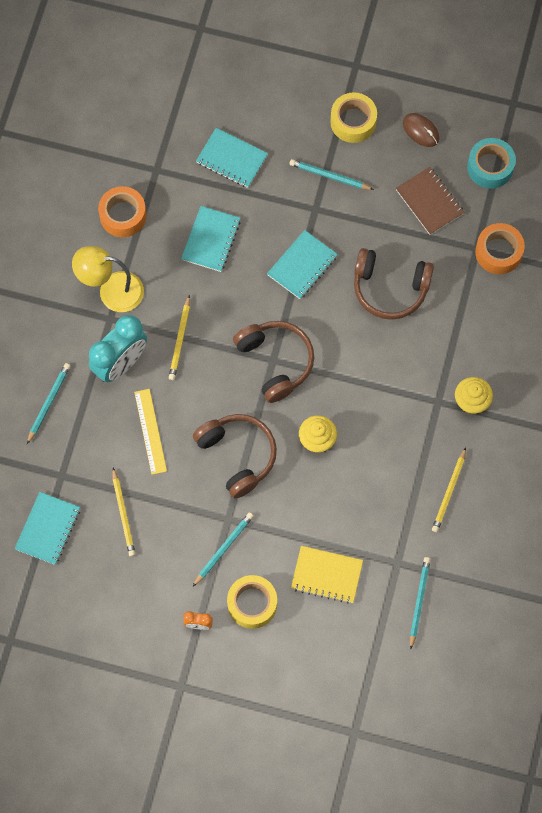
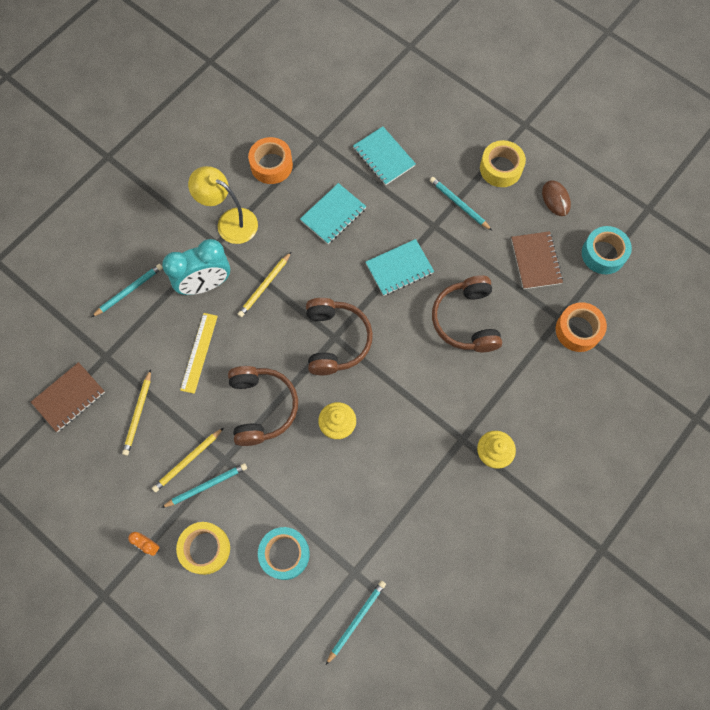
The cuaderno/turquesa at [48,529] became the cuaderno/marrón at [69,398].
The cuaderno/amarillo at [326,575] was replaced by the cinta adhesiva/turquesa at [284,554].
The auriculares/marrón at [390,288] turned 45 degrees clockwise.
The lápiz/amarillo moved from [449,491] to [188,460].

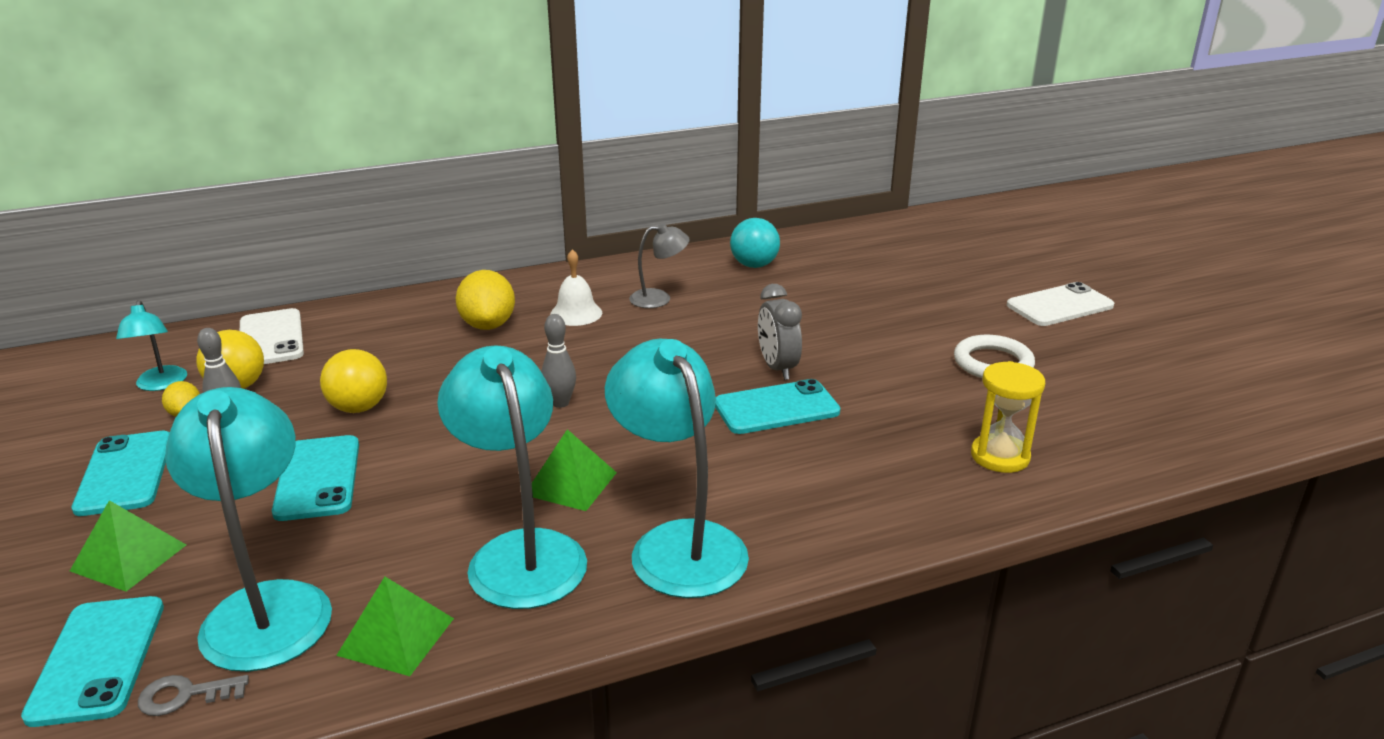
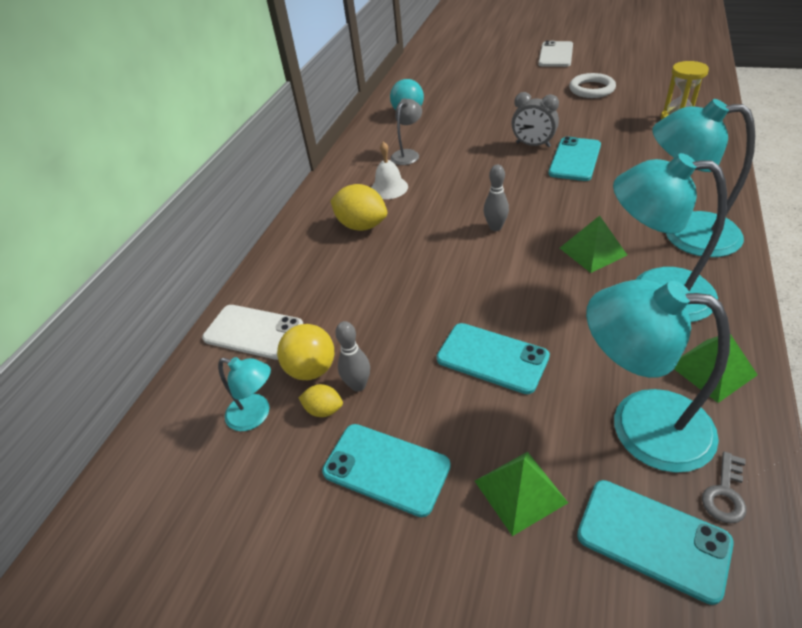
The pelota/amarillo at [358,408] disappeared.

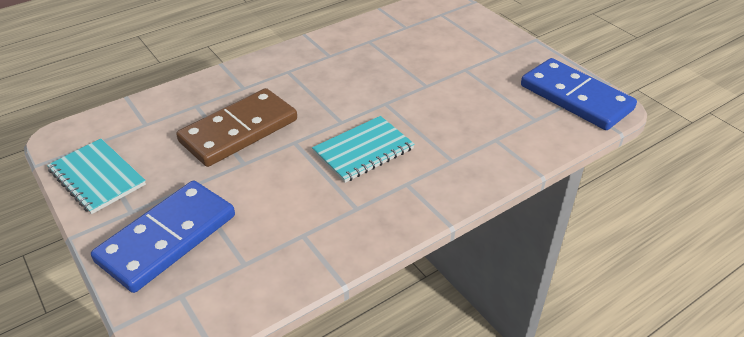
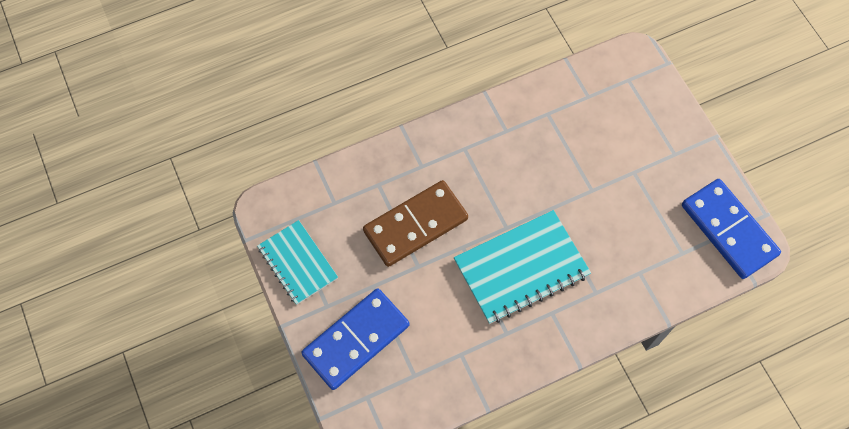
The cuaderno/turquesa at [363,151] changed to 1.54 times the size.

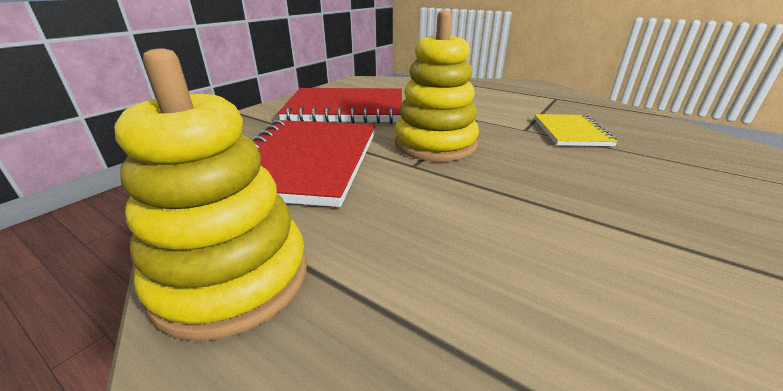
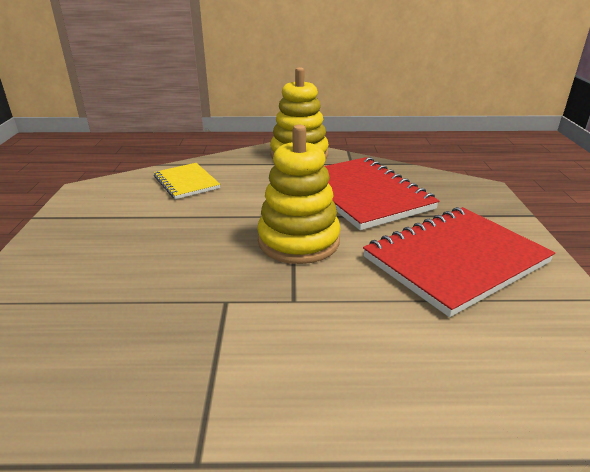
The cuaderno/amarillo moved from [570,132] to [186,182].

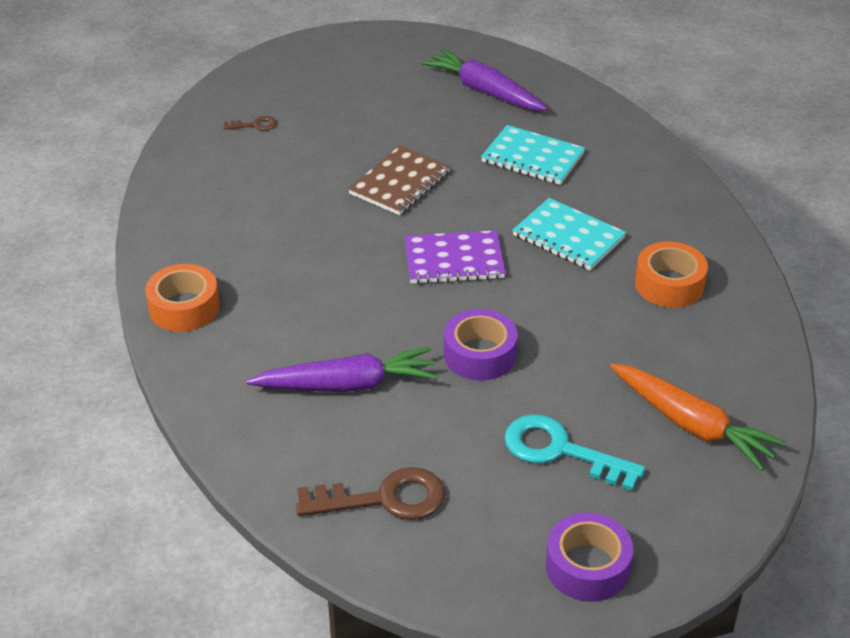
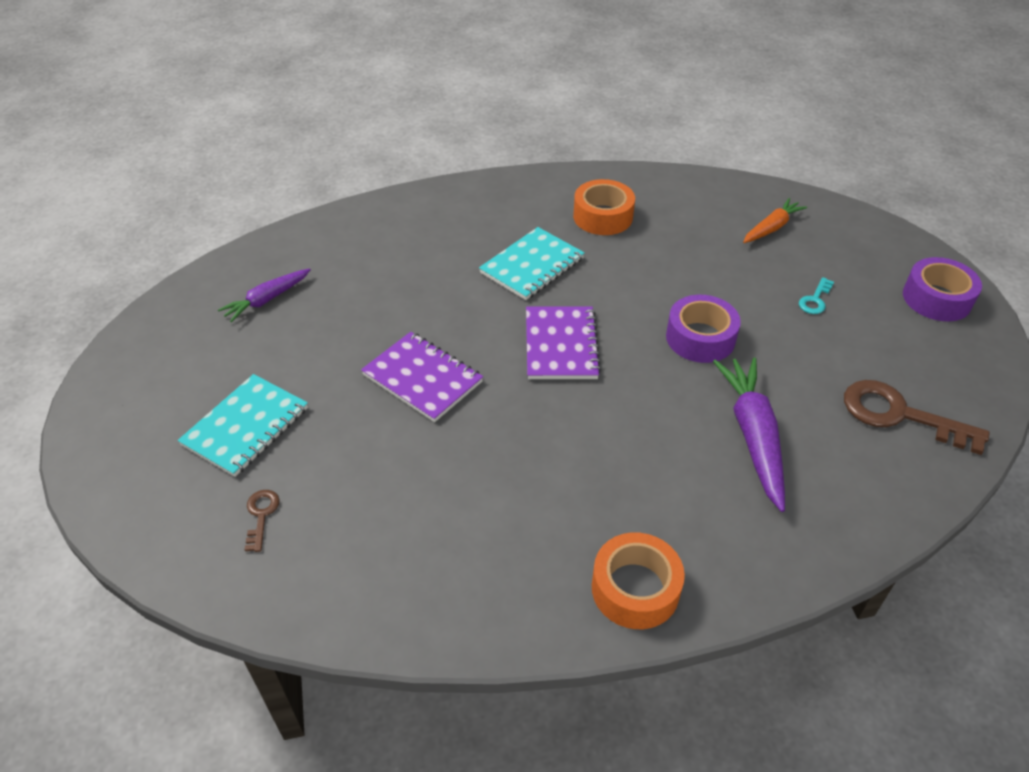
The llave/marrón at [384,499] turned 60 degrees counterclockwise.
The cuaderno/marrón at [400,183] became the cuaderno/morado at [422,378].
The zanahoria/morado at [484,91] changed to 0.61 times the size.
The cuaderno/turquesa moved from [532,158] to [246,427].
The llave/turquesa at [560,451] changed to 0.48 times the size.
The zanahoria/naranja at [691,425] changed to 0.61 times the size.

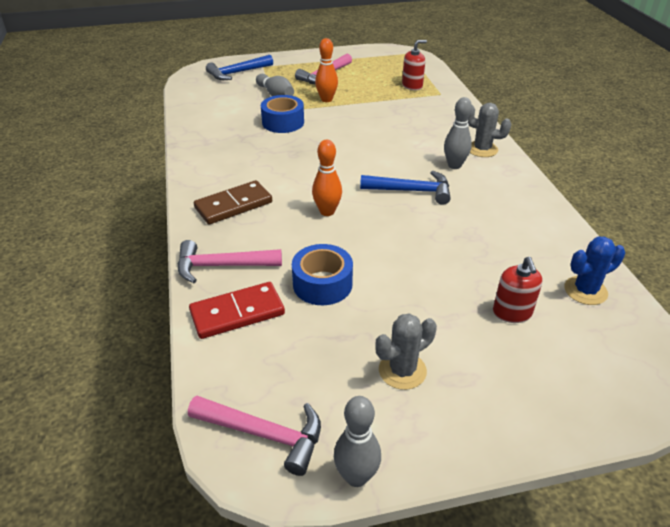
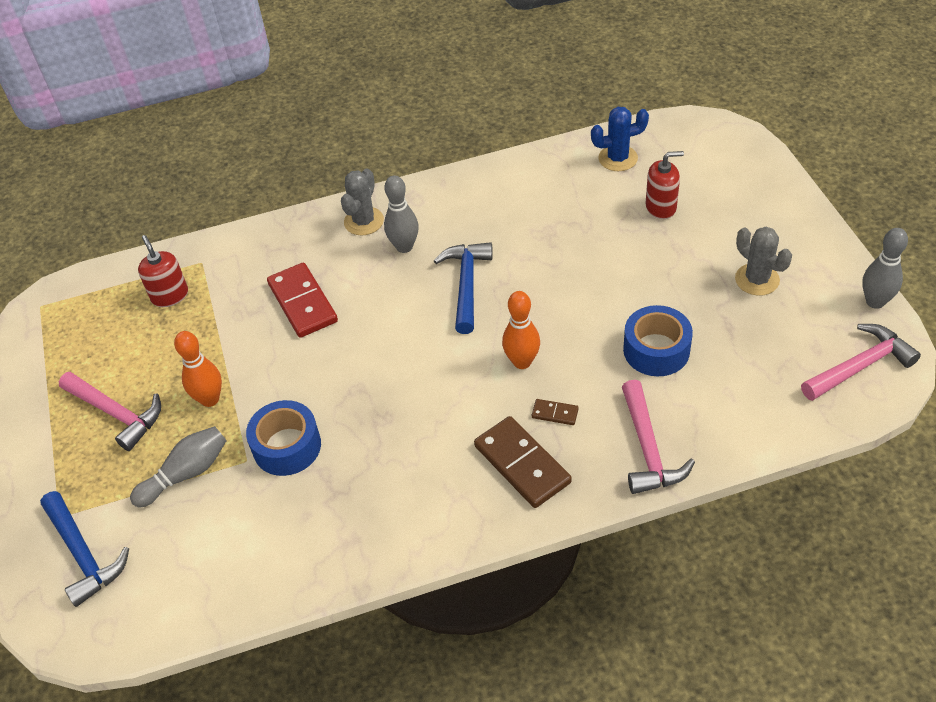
The martillo/rosa at [264,434] turned 45 degrees clockwise.
The ficha de dominó/rojo moved from [237,313] to [303,302].
The cactus/azul at [585,291] turned 75 degrees counterclockwise.
The ficha de dominó/marrón at [555,413] appeared.

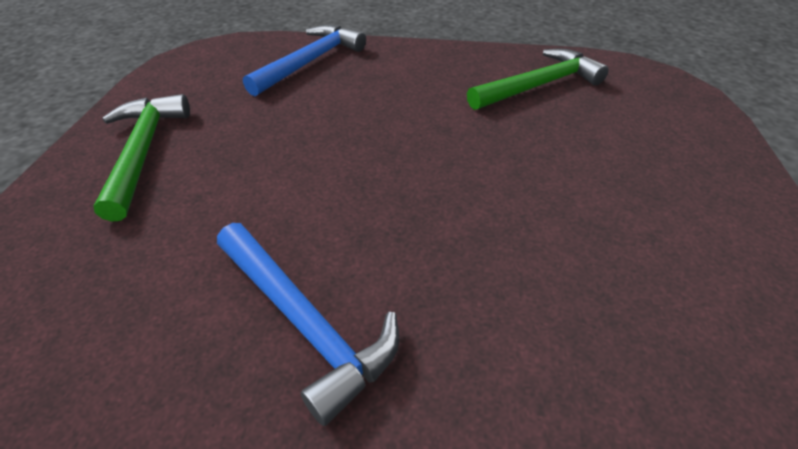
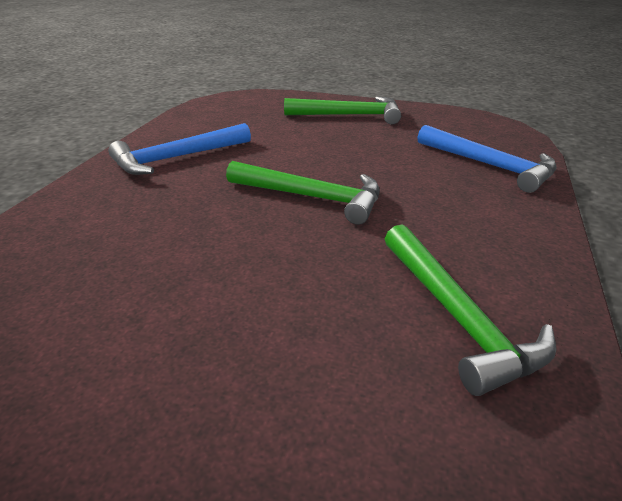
The martillo/verde at [312,197] appeared.

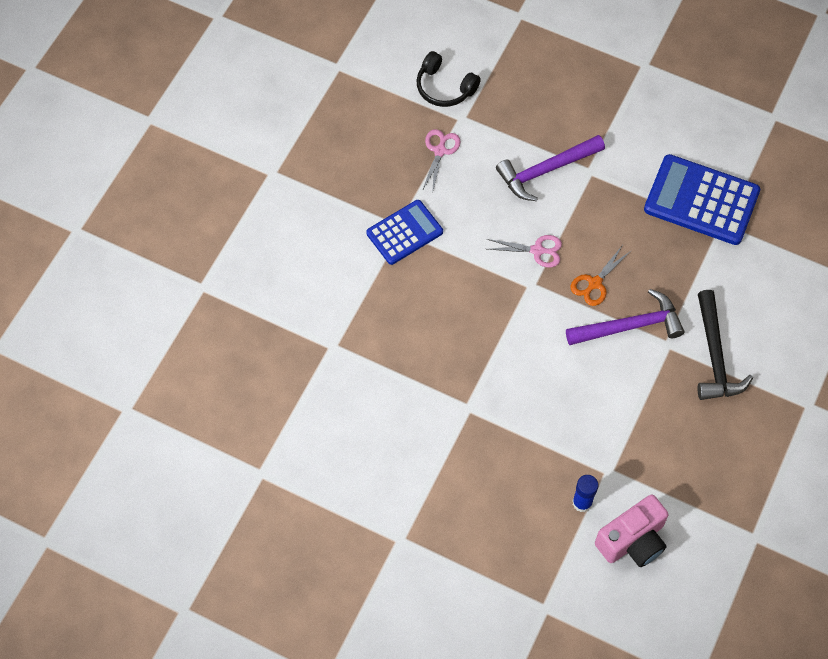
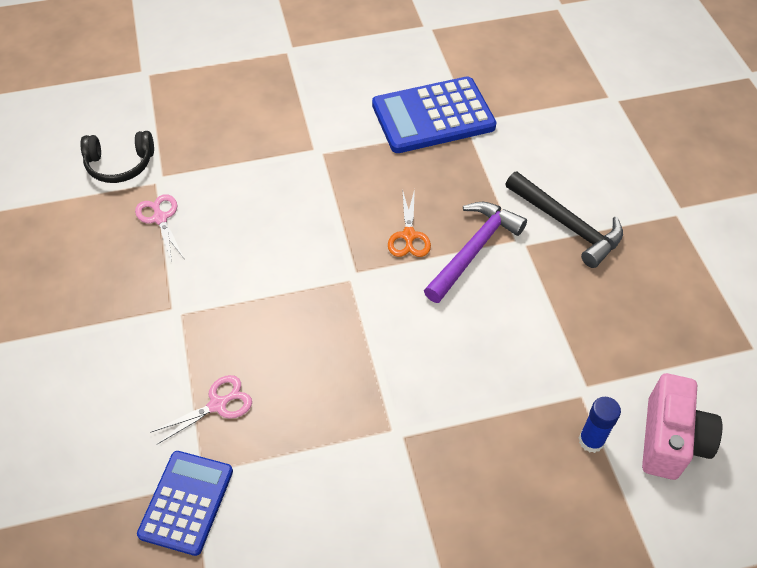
The calculadora/azul moved from [404,232] to [186,502].
The tijeras/rosa moved from [537,250] to [218,404].
The martillo/morado at [546,171] disappeared.

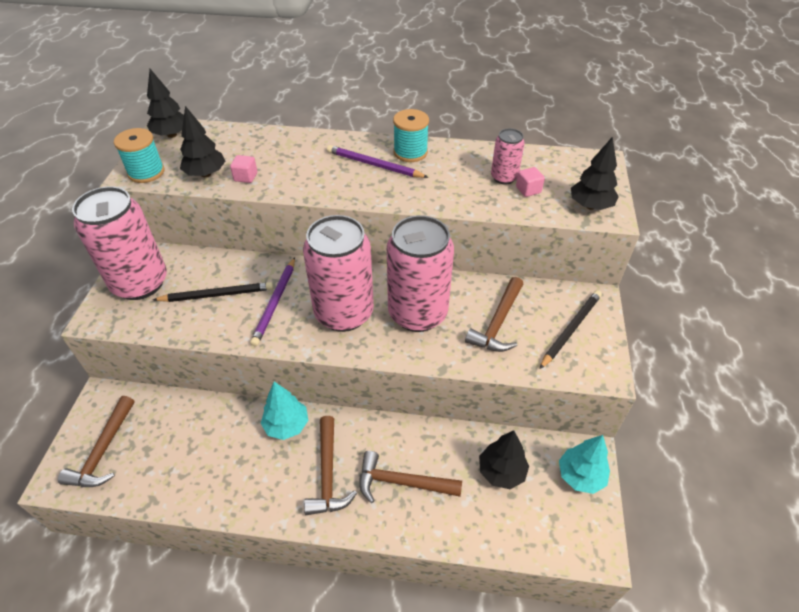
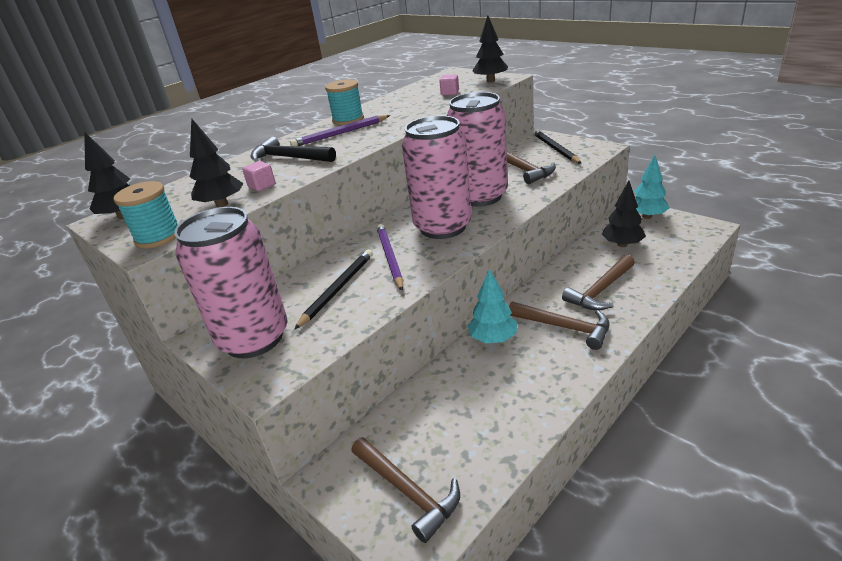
The lápiz/morado at [275,303] turned 150 degrees counterclockwise.
The lata/rosa at [504,177] disappeared.
The martillo/negro at [289,158] appeared.

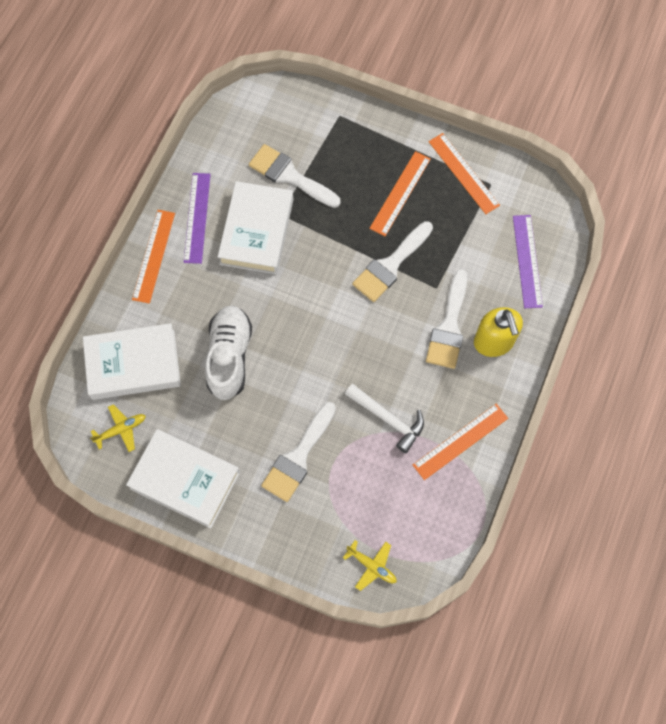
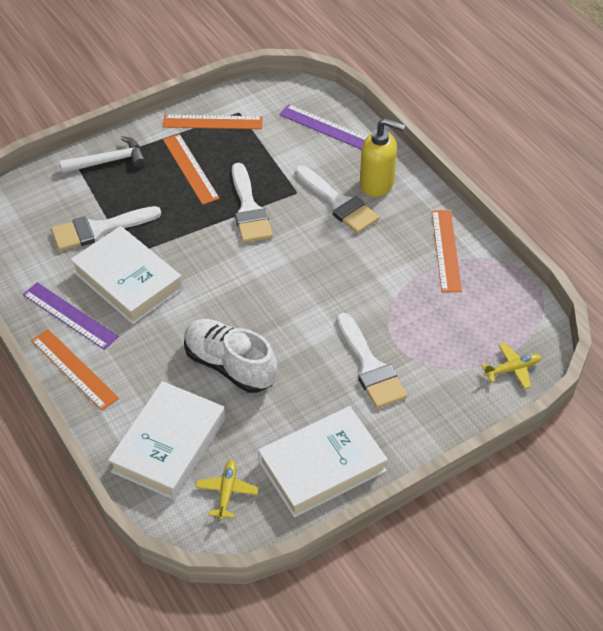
The martillo/blanco moved from [388,419] to [109,161].

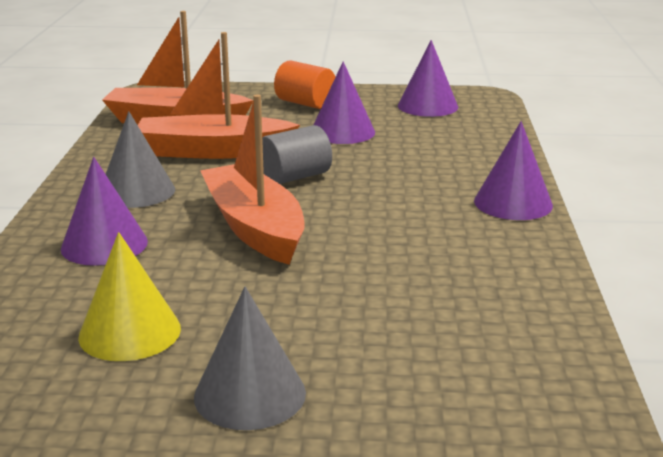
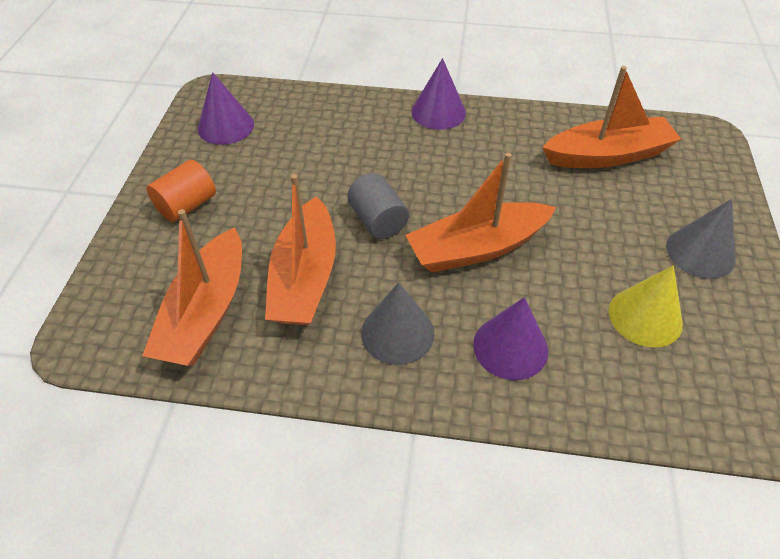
The cono/morado at [342,132] disappeared.
The barco/naranja at [607,155] appeared.

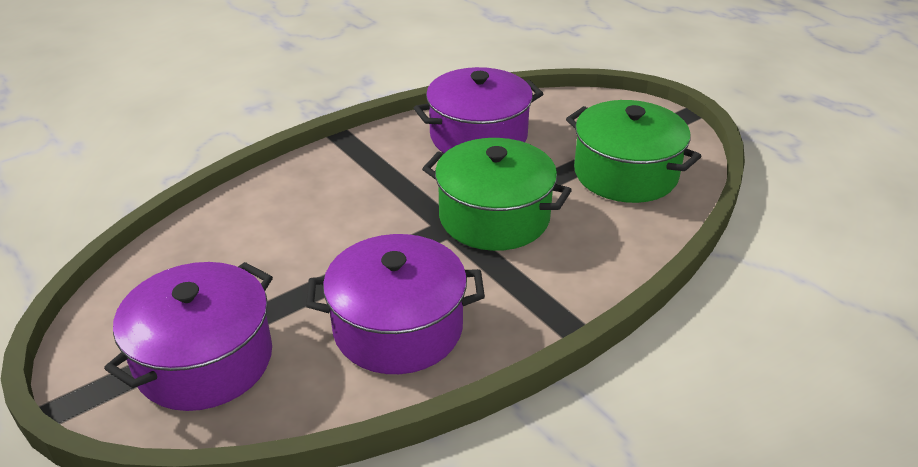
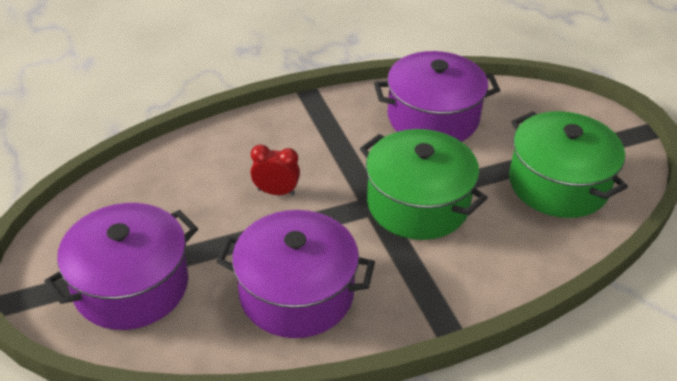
The despertador/rojo at [276,192] appeared.

